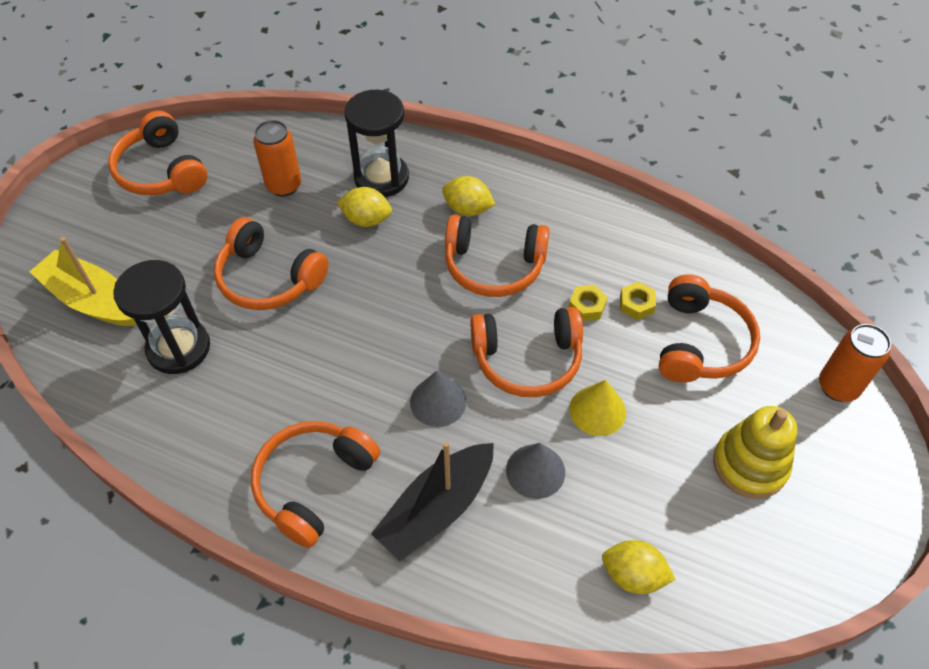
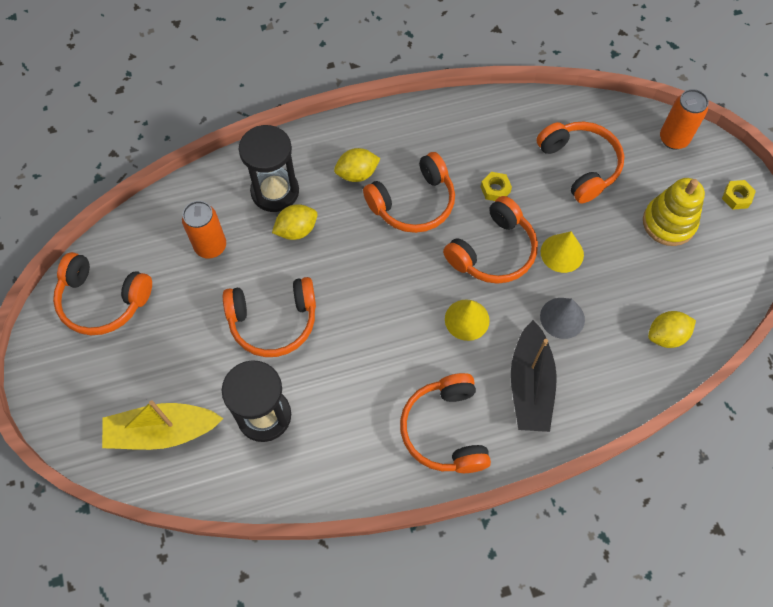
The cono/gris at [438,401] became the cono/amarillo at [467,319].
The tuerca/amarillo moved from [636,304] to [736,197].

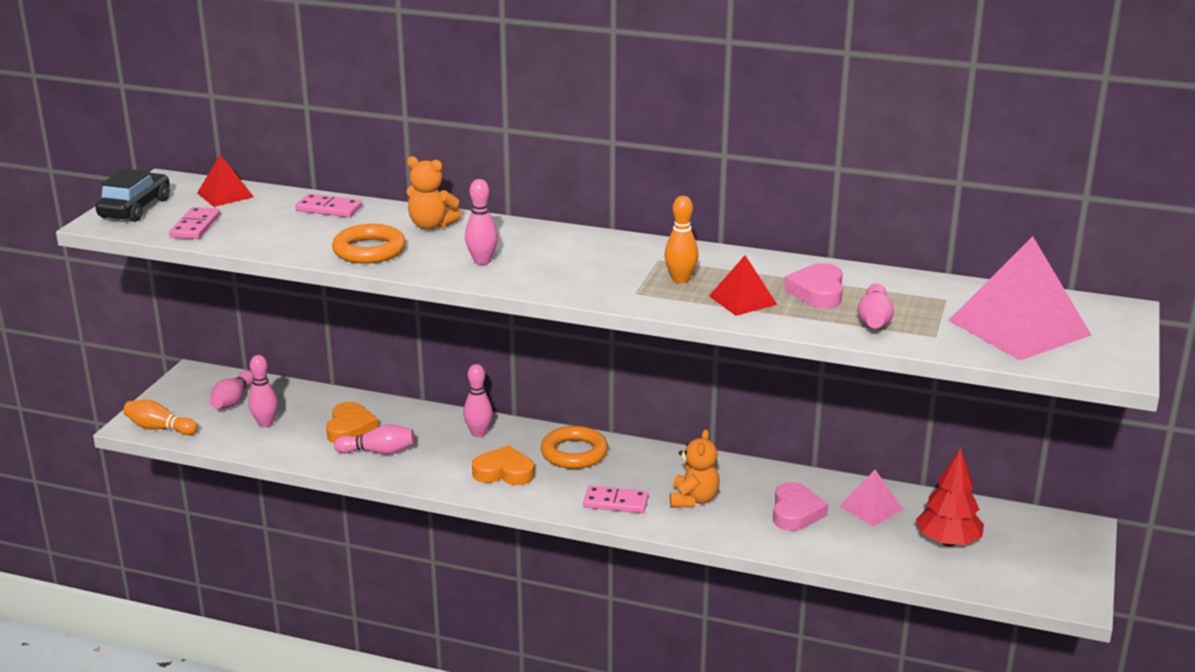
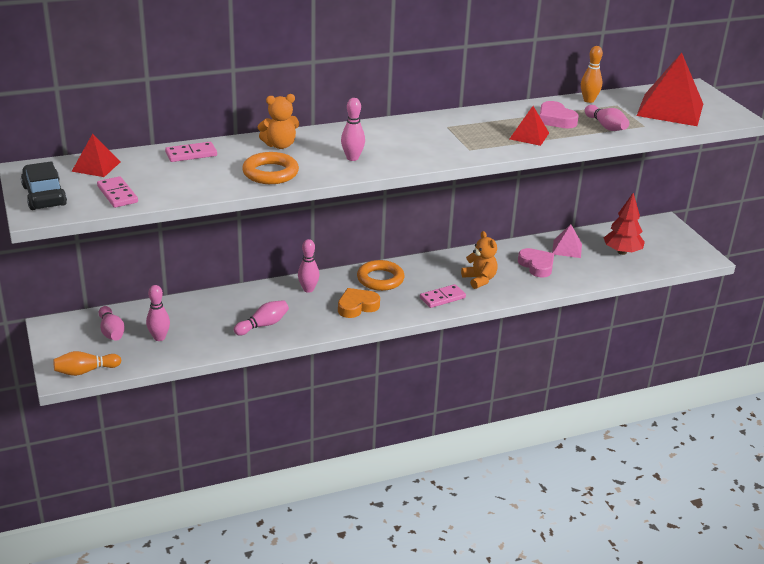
The corazón/naranja at [350,428] disappeared.
The bolo/naranja moved from [680,280] to [588,100].
The pirámide/rosa at [1019,327] became the pirámide/rojo at [670,109].

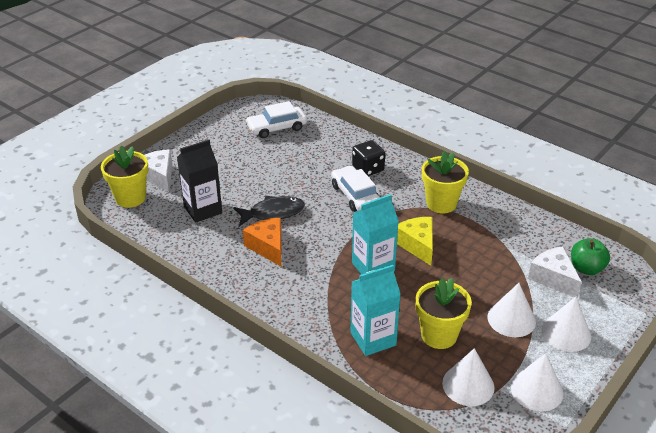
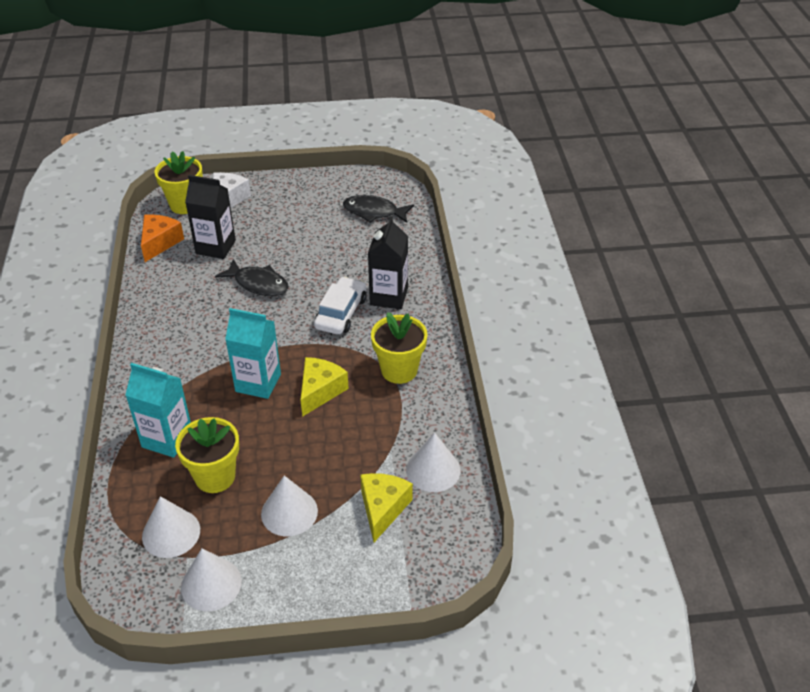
The queso/naranja moved from [268,247] to [160,243].
The coche/blanco at [277,128] was replaced by the pez/negro at [374,212].
The dado/negro at [368,169] was replaced by the cartón de leche/negro at [389,296].
The queso/blanco at [553,278] became the queso/amarillo at [383,508].
The cono/blanco moved from [566,333] to [433,470].
The manzana/verde at [586,268] disappeared.

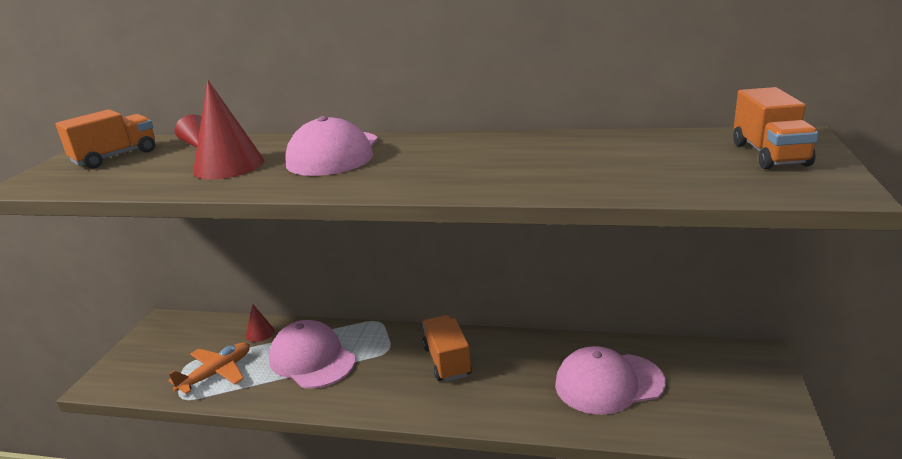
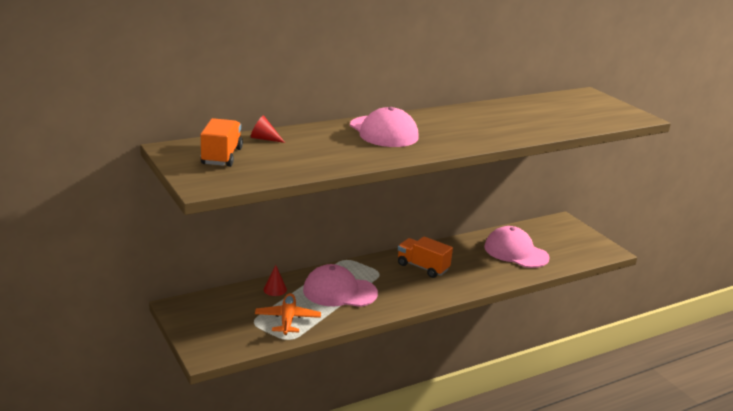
The cono/rojo at [229,166] disappeared.
The gorra/rosa at [609,383] turned 90 degrees clockwise.
The camión/naranja at [769,154] disappeared.

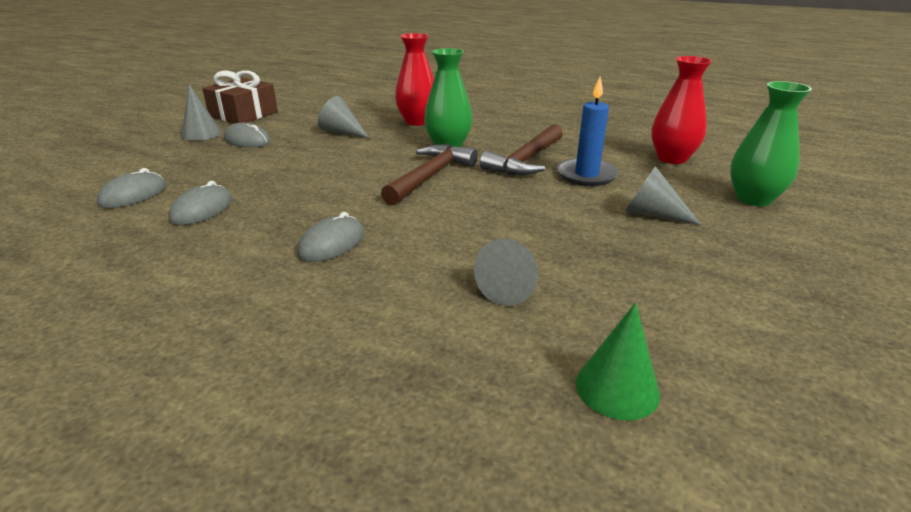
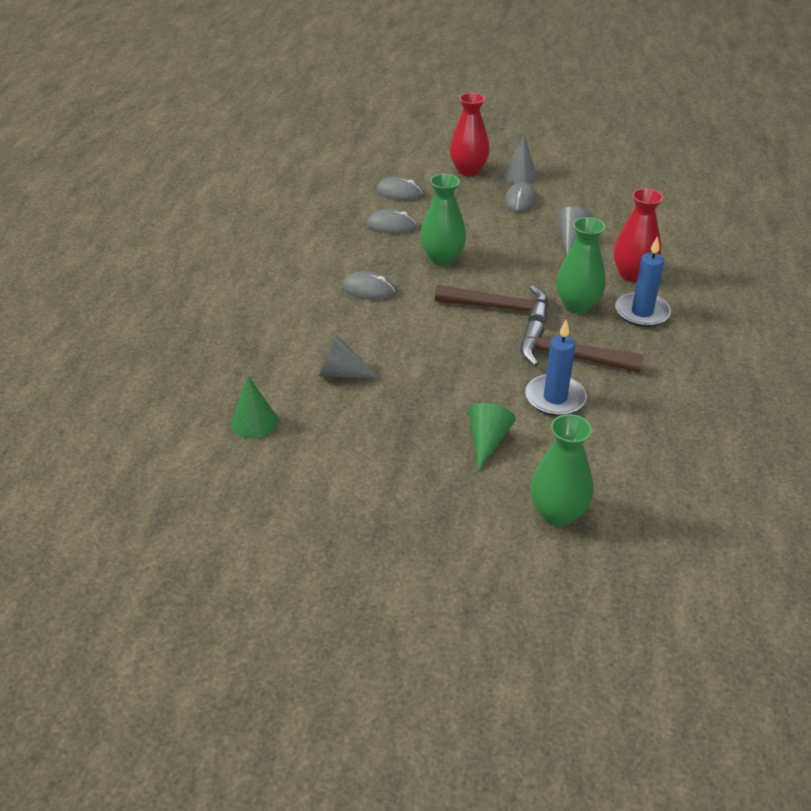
The regalo/marrón at [244,114] disappeared.
The cono/gris at [652,214] became the cono/verde at [487,441].
The florero/rojo moved from [672,158] to [468,170].
The florero/verde at [442,258] appeared.
The vela/azul at [642,312] appeared.

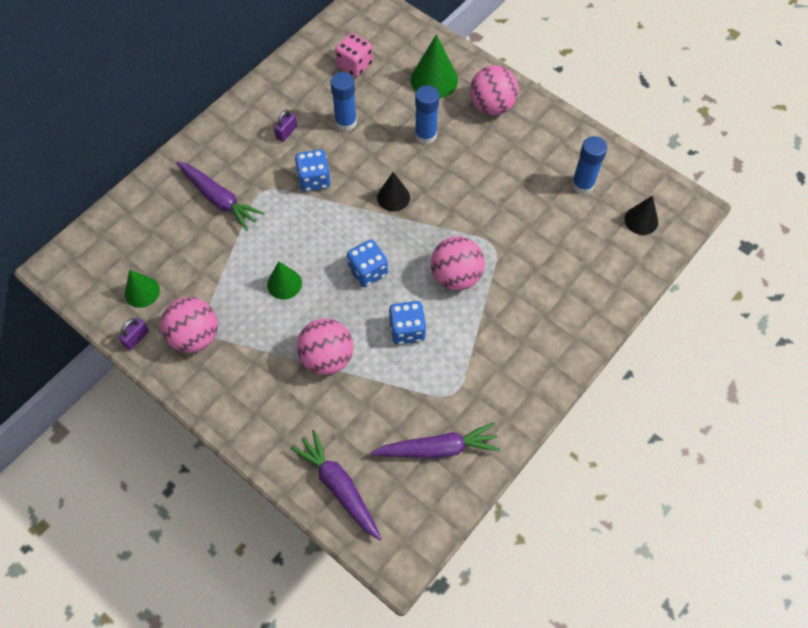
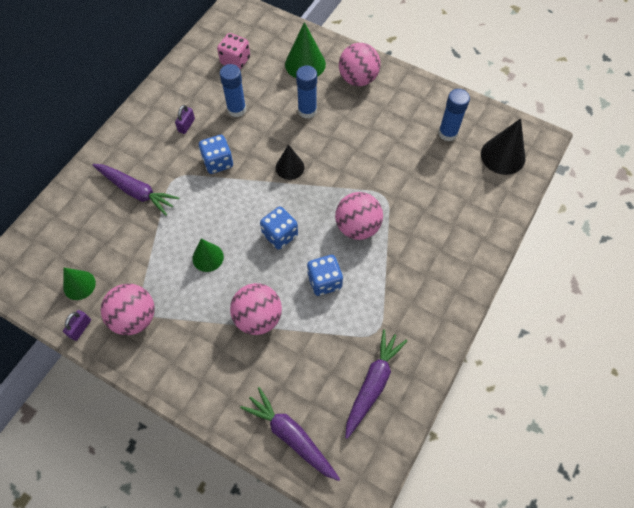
The zanahoria/morado at [438,448] turned 45 degrees counterclockwise.
The cono/negro at [641,220] changed to 1.55 times the size.

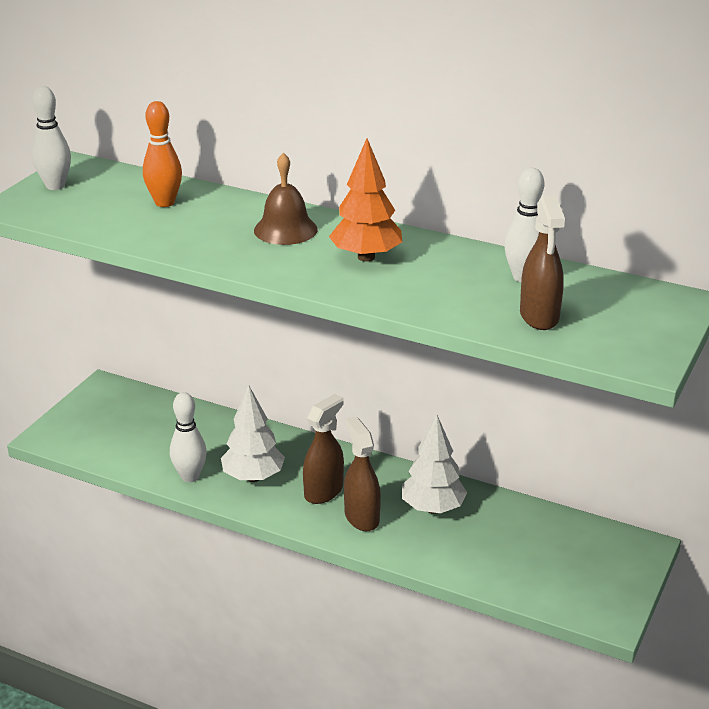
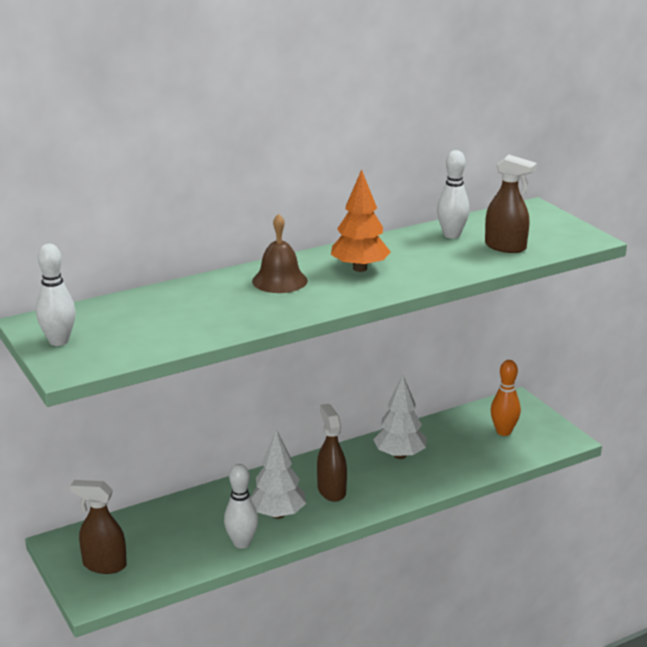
The bolo/naranja moved from [164,203] to [503,432].
The pulverizador/marrón moved from [361,517] to [104,565].

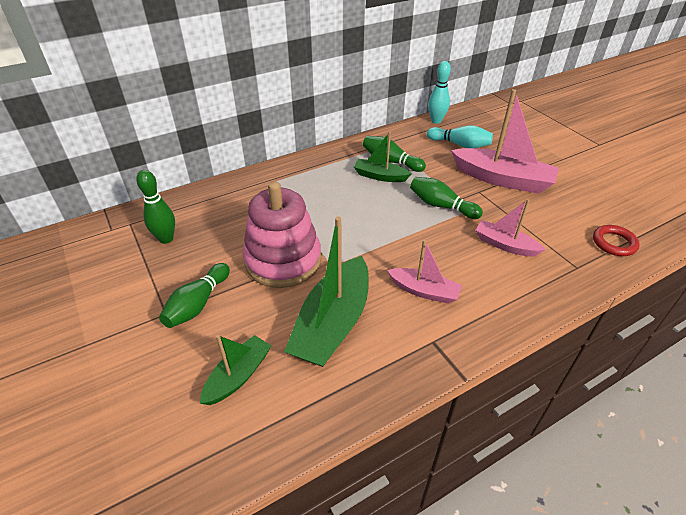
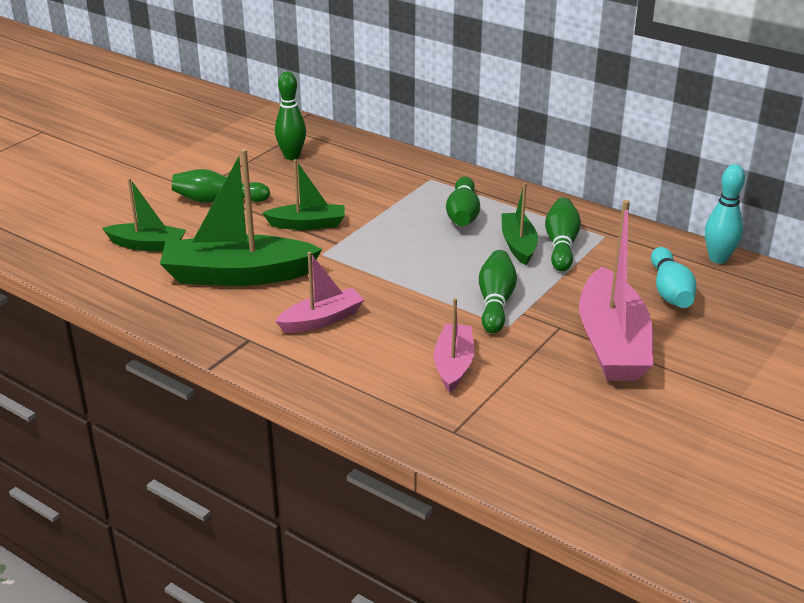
The juguete apilable/rosa at [283,260] was replaced by the barco/verde at [307,224].
The barco/rosa at [424,291] turned 120 degrees counterclockwise.
The anillo/rojo at [614,243] disappeared.
The bolo/verde at [463,214] appeared.

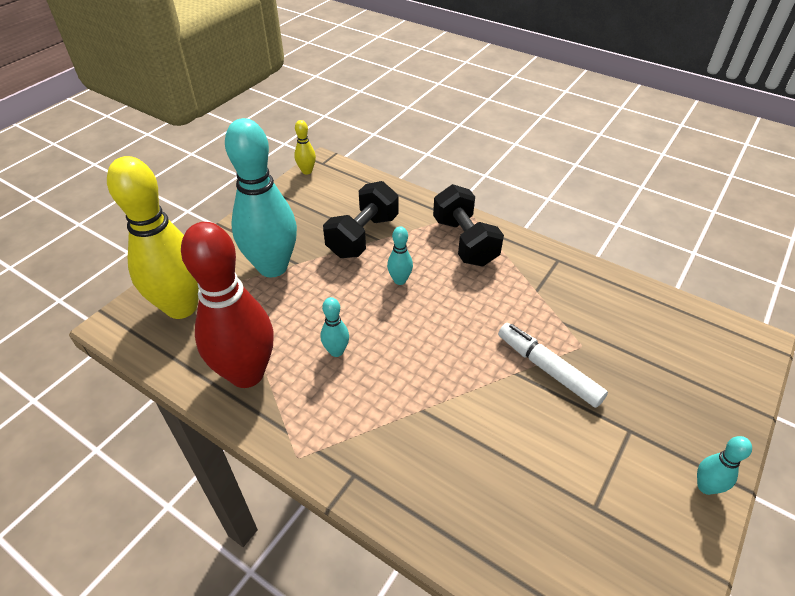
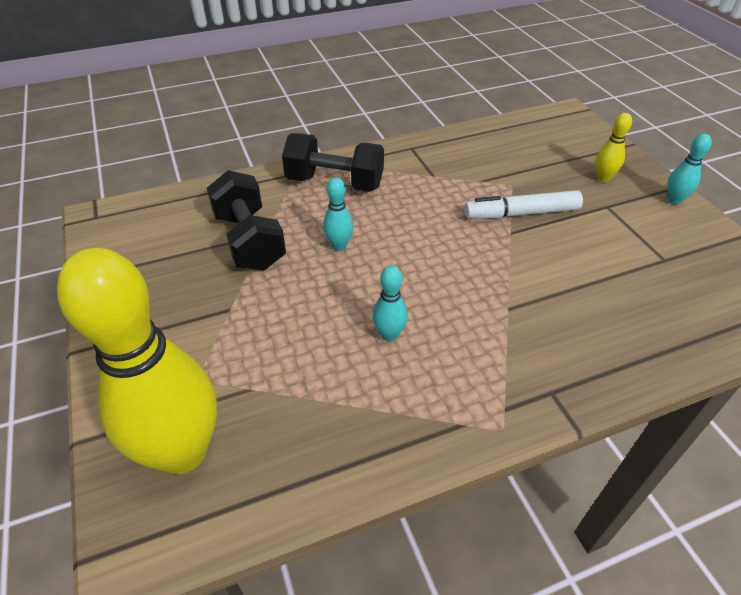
The bolo/rojo at [247,374] disappeared.
The bolo/turquesa at [273,267] disappeared.
The bolo/amarillo moved from [307,171] to [603,178].

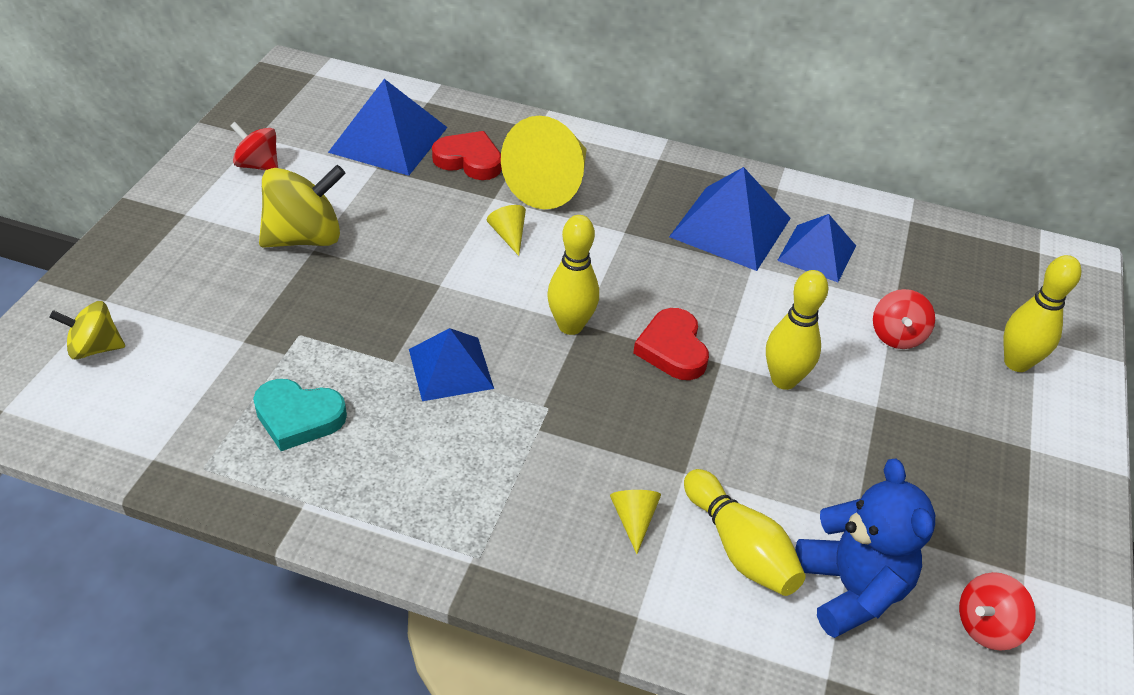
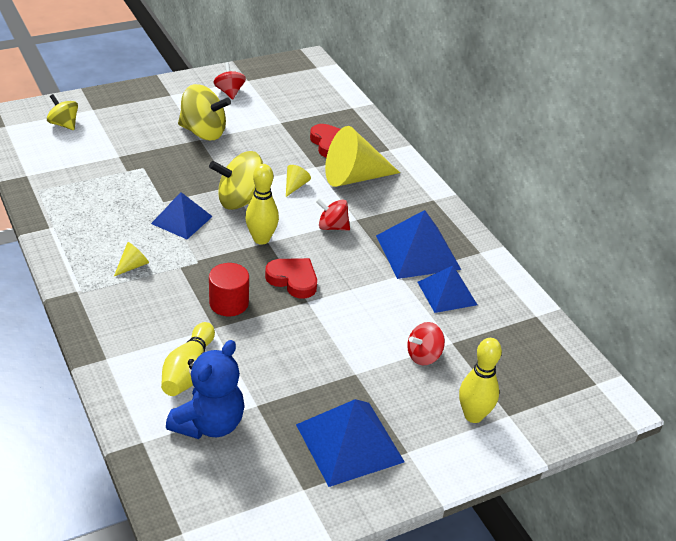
The corazón/turquesa at [298,417] disappeared.
The pirámide/azul moved from [388,139] to [349,443].
The cono/amarillo moved from [634,520] to [132,266].
The corazón/rojo at [672,349] turned 90 degrees clockwise.
The bolo/amarillo at [783,380] disappeared.
The peonza/rojo moved from [986,626] to [332,227].
The peonza/amarillo at [241,201] appeared.
The cilindro/rojo at [229,303] appeared.

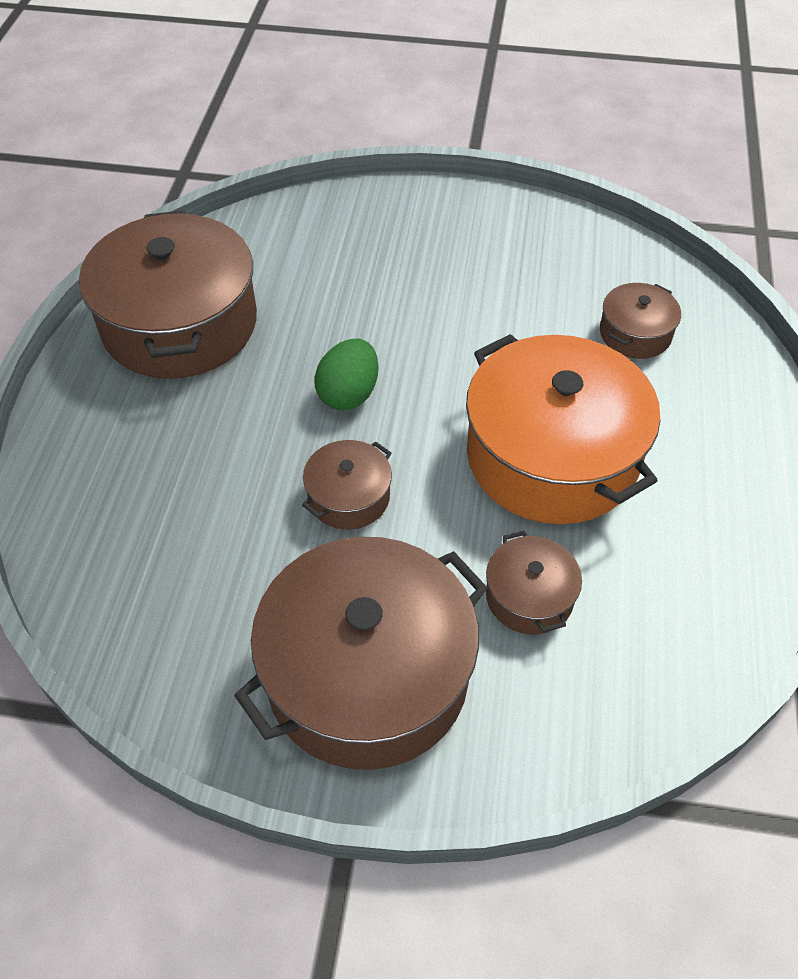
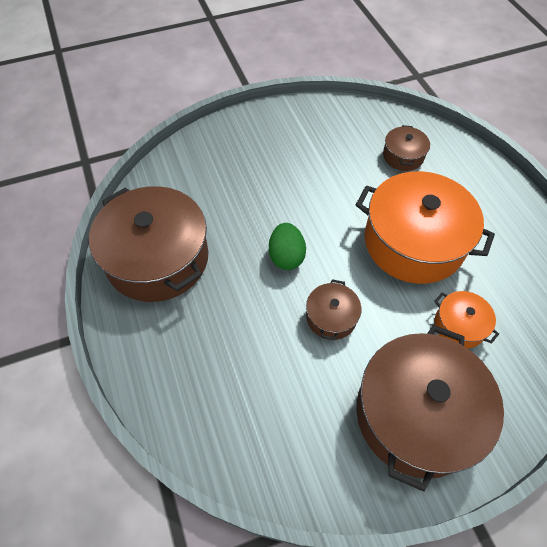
The olla/marrón at [529,596] became the olla/naranja at [459,325].

